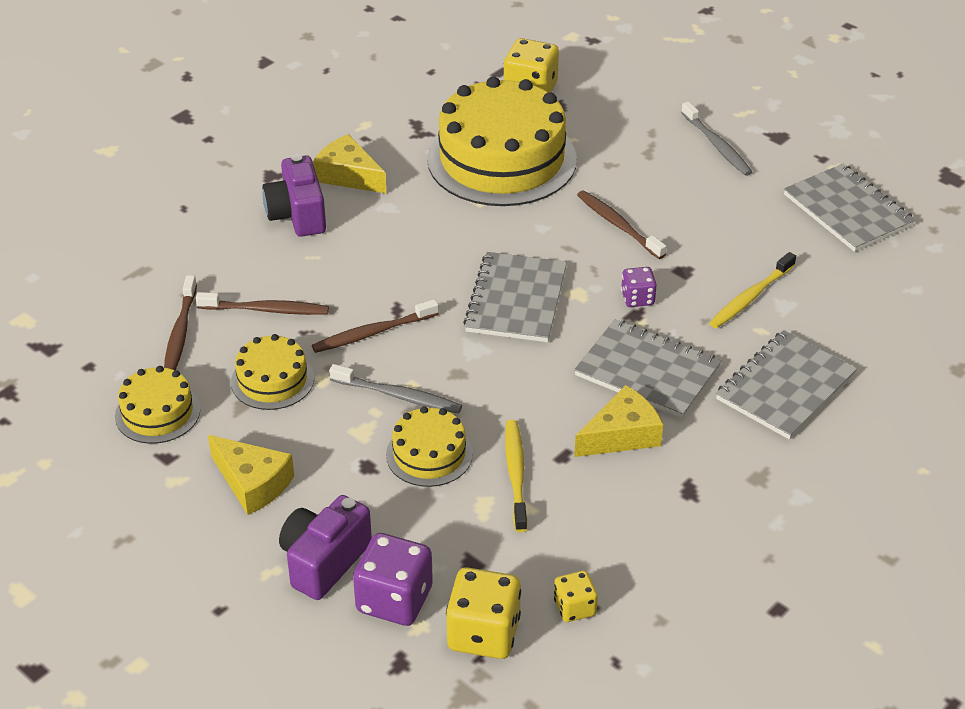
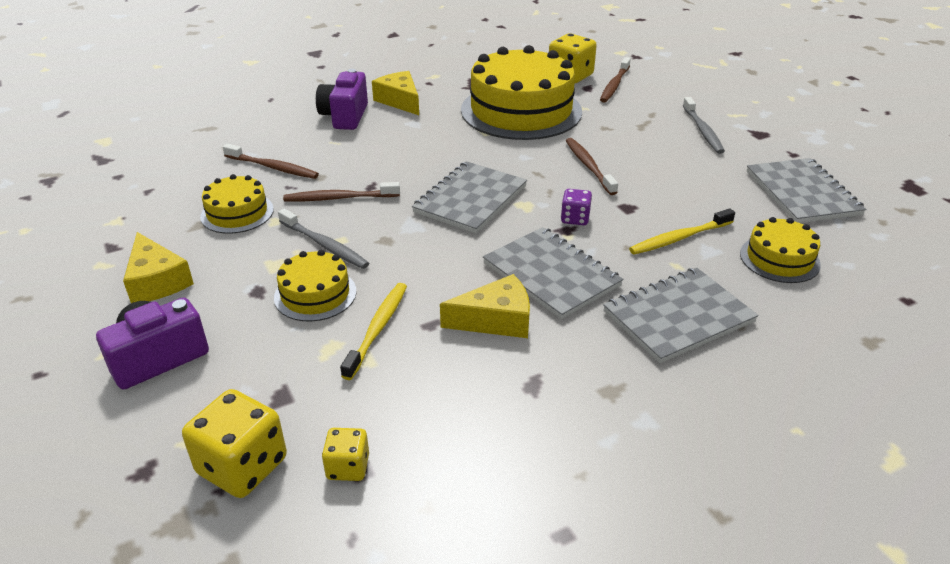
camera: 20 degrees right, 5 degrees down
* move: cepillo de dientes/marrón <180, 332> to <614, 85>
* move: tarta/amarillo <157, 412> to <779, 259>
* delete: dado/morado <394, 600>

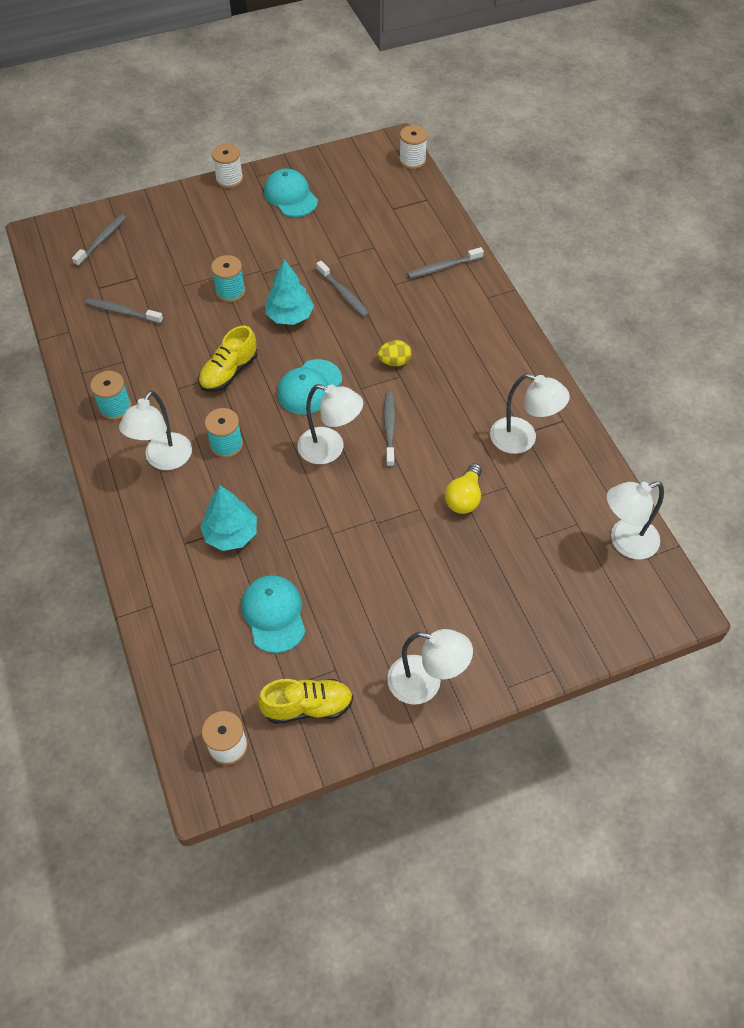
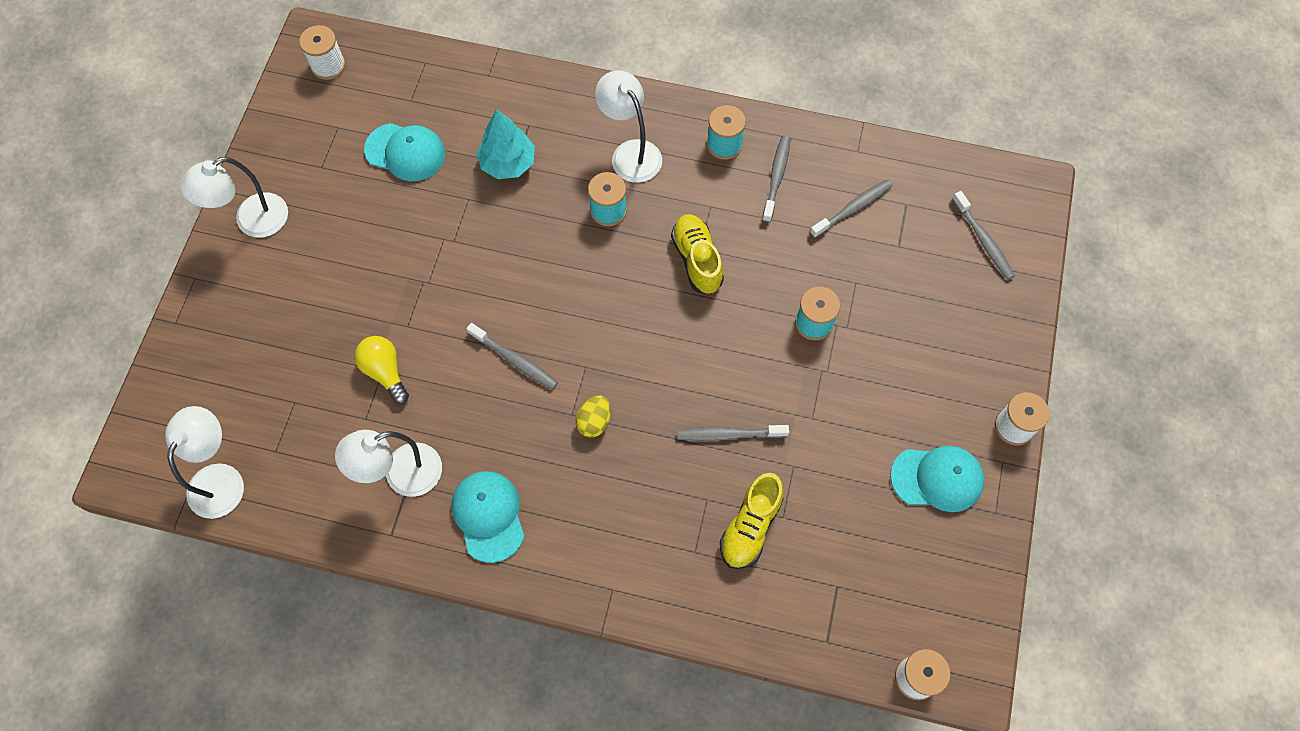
camera: 125 degrees right, 10 degrees up
* move: cepillo de dientes/gris <443, 267> to <776, 178>
* delete: árbol/turquesa <289, 316>
* move: gorra/turquesa <309, 387> to <488, 516>
* delete: lámpara/blanco <330, 449>
* move: zapato/amarillo <307, 706> to <750, 527>

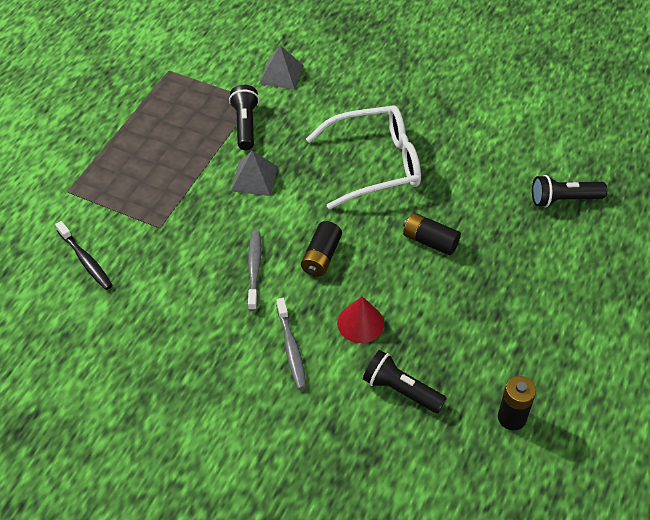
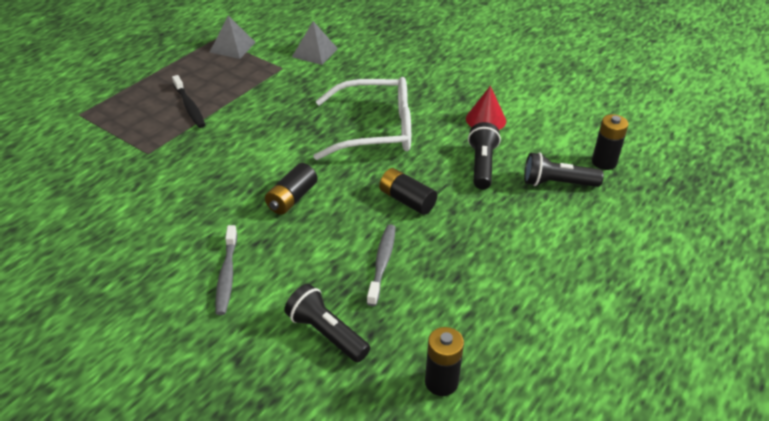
camera: 10 degrees right, 10 degrees down
* move: lámpara de mano/negro <245, 125> to <482, 165>
* move: pirámide/gris <254, 178> to <232, 47>
* move: cepillo de dientes/negro <85, 260> to <189, 106>
* move: cepillo de dientes/gris <254, 269> to <382, 264>
* move: cono/rojo <360, 323> to <486, 119>
* insert: pila/negro <604, 162>

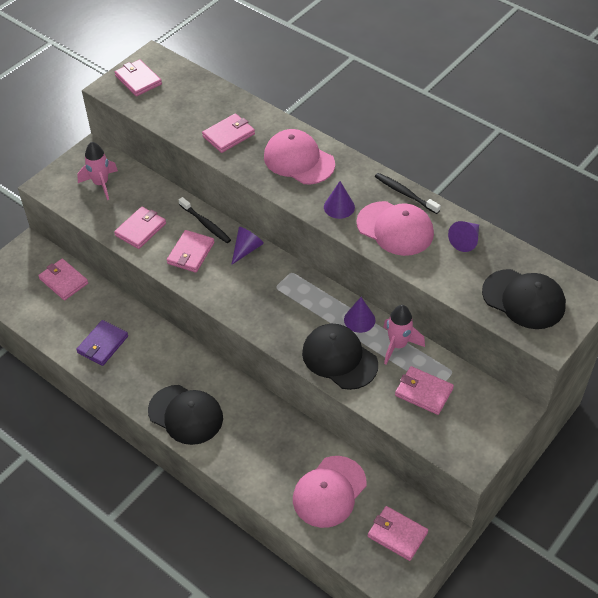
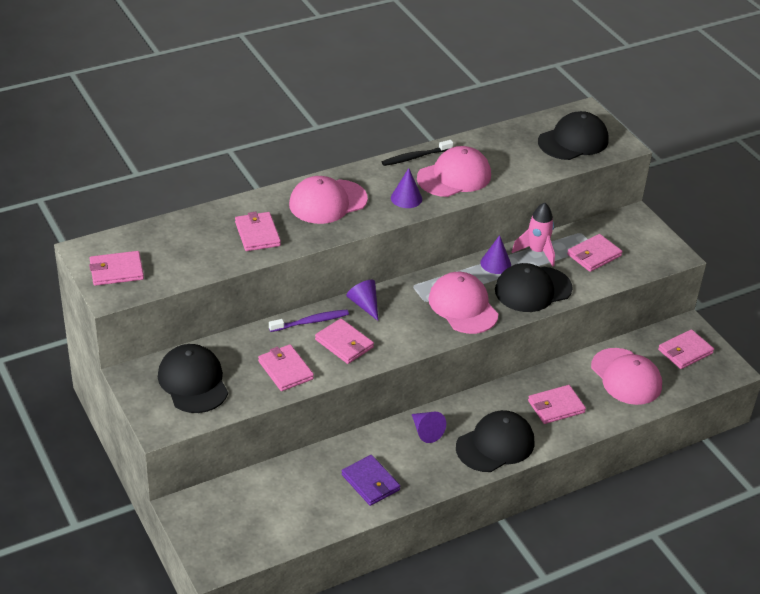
camera: 70 degrees left, 10 degrees down
* replace: cohete/rosa <101, 184> to gorra/negro <193, 382>
* recolor: cepillo de dientes/negro <206, 224> to cepillo de dientes/morado <311, 322>
* move: cono/morado <465, 241> to <426, 431>
* move: cartera/rosa <63, 281> to <556, 406>
* insert: gorra/rosa <463, 306>

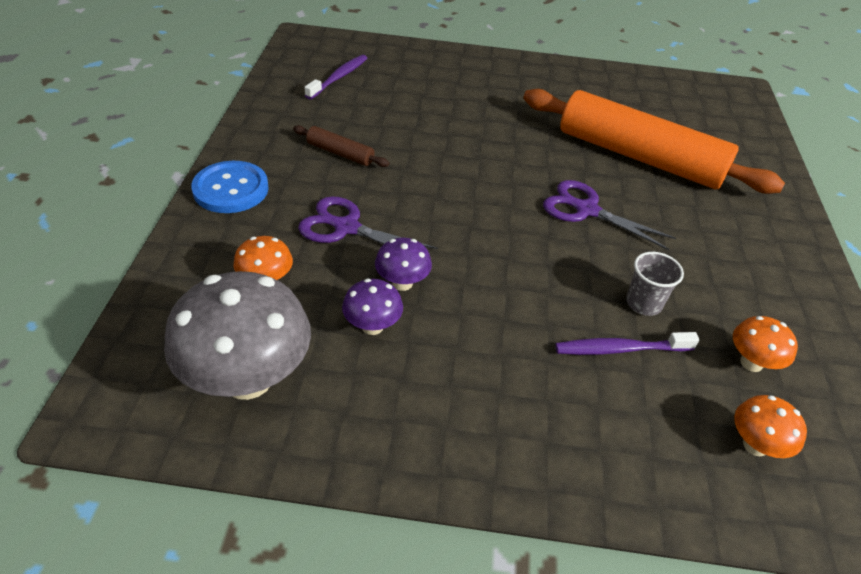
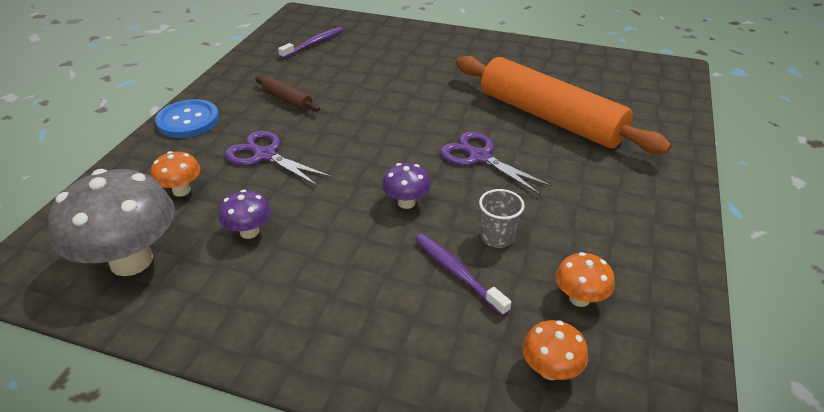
camera: 15 degrees right, 5 degrees down
* move: seta/morado <402, 283> to <406, 202>
* rotate: cepillo de dientes/morado <620, 349> = <457, 273> 45 degrees clockwise

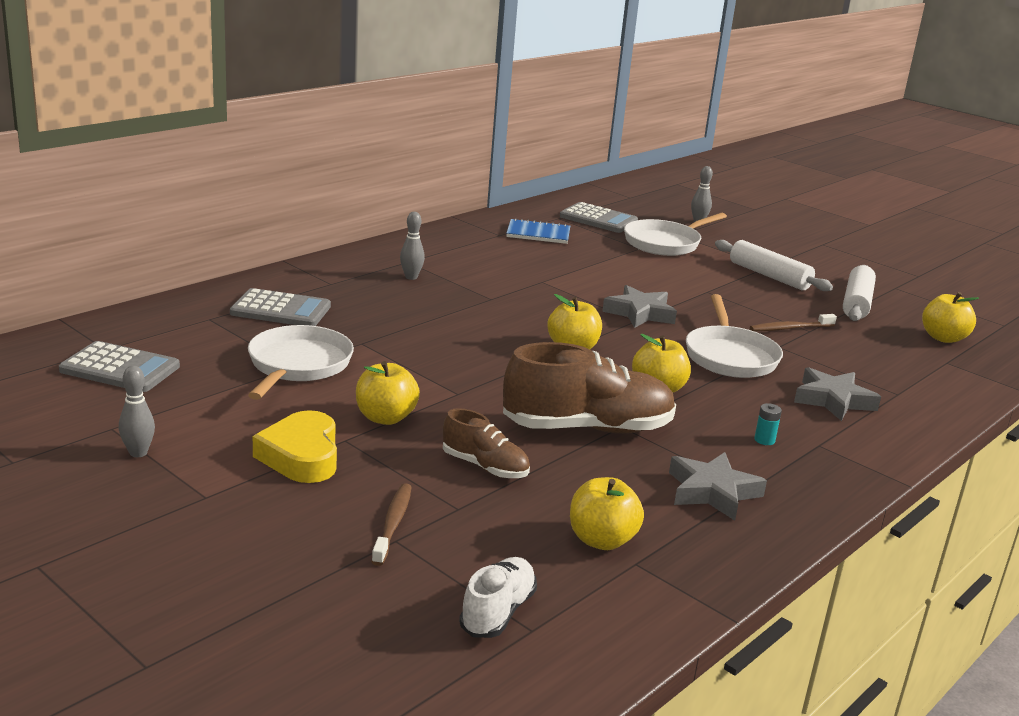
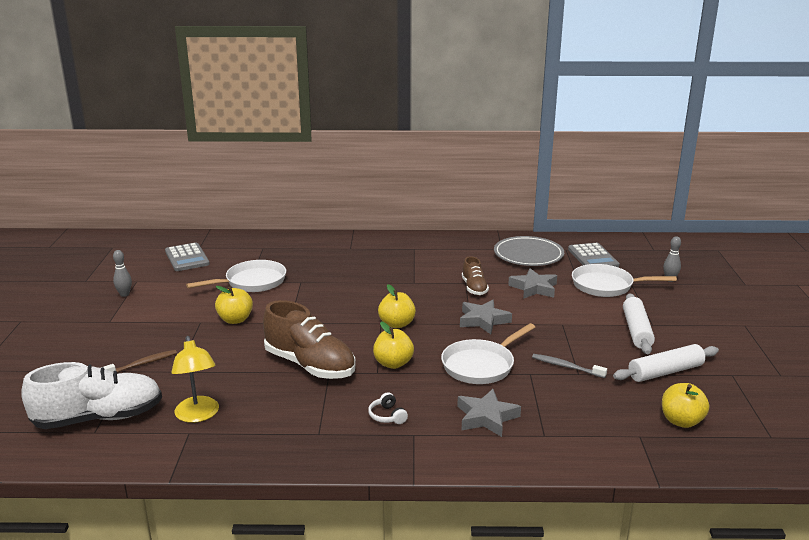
camera: 50 degrees right, 0 degrees up
* delete: bolo/gris <411, 277>
* replace: cuaderno/azul <538, 234> to plato/gris <528, 255>
* delete: calculadora/gris <281, 310>
* recolor: cepillo de dientes/marrón <790, 328> to cepillo de dientes/gris <566, 367>
* replace: pila/turquesa <764, 440> to auriculares/blanco <387, 416>
* move: zapato/marrón <485, 467> to <474, 288>
* delete: corazón/amarillo <301, 456>
* move: estrella/gris <712, 492> to <534, 288>
* replace: manzana/amarillo <601, 540> to lámpara/amarillo <198, 415>
* resize: zapato/blanco <497, 612> = <99, 418> x1.87

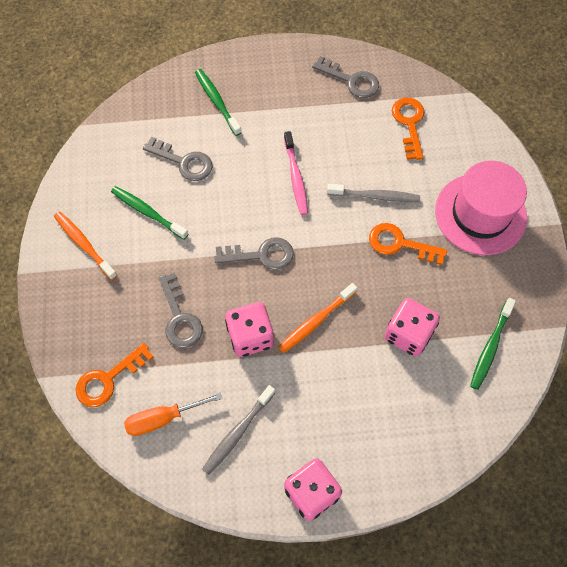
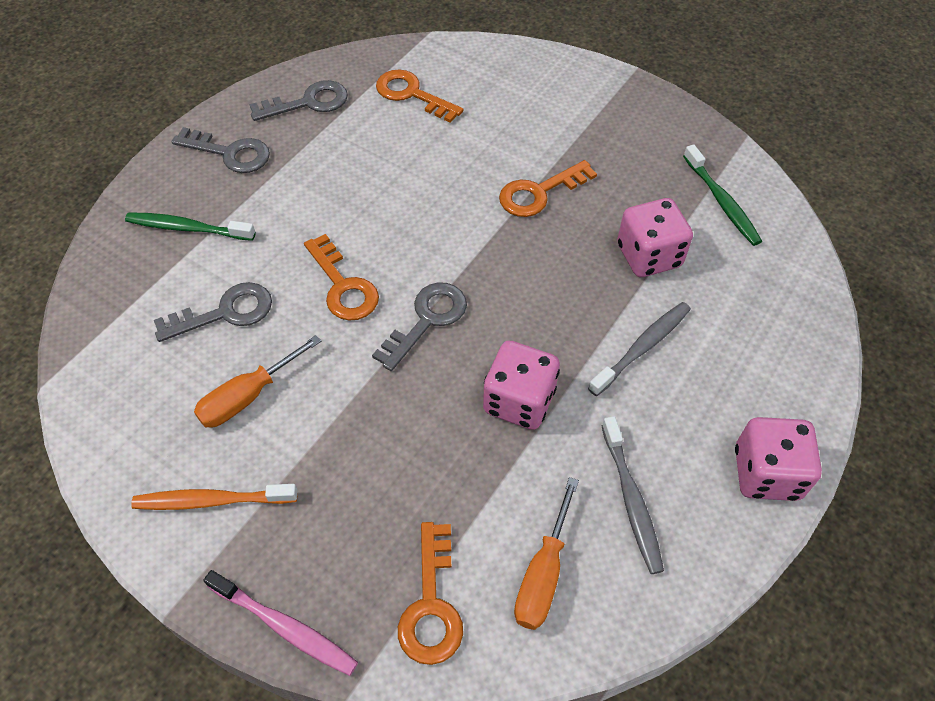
camera: 50 degrees left, 10 degrees down
* move: cepillo de dientes/rosa <296, 177> to <285, 627>
* delete: sombrero/rosa <480, 214>
* move: cepillo de dientes/gris <375, 196> to <642, 347>
* replace: cepillo de dientes/verde <148, 212> to destornillador/naranja <248, 396>
* move: llave/gris <179, 317> to <230, 153>
* delete: cepillo de dientes/naranja <316, 321>
* insert: llave/naranja <343, 286>

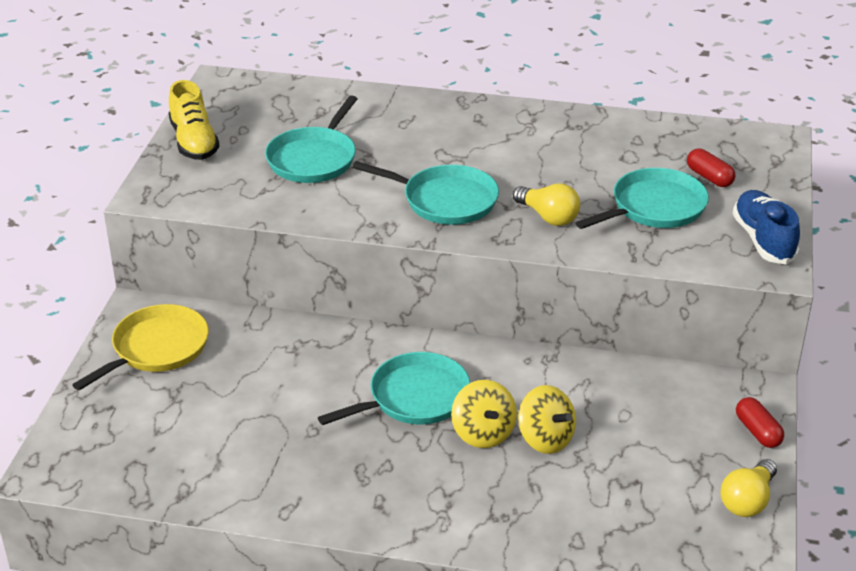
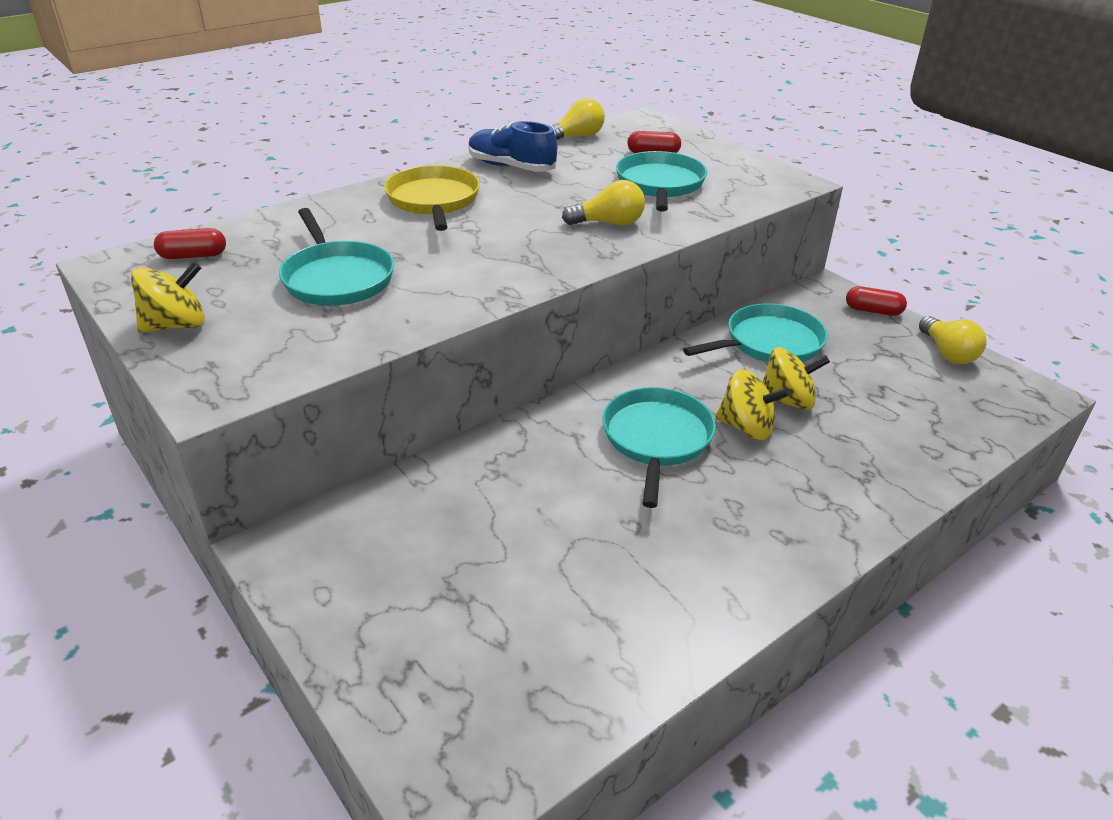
camera: 50 degrees left, 0 degrees up
* replace: zapato/amarillo <194, 142> to peonza/amarillo <176, 325>
* move: sartén/turquesa <445, 200> to <769, 342>
* move: zapato/azul <763, 240> to <511, 167>
* move: sartén/amarillo <157, 348> to <433, 200>
* insert: bombilla/amarillo <577, 137>
* insert: cápsula/rojo <193, 256>

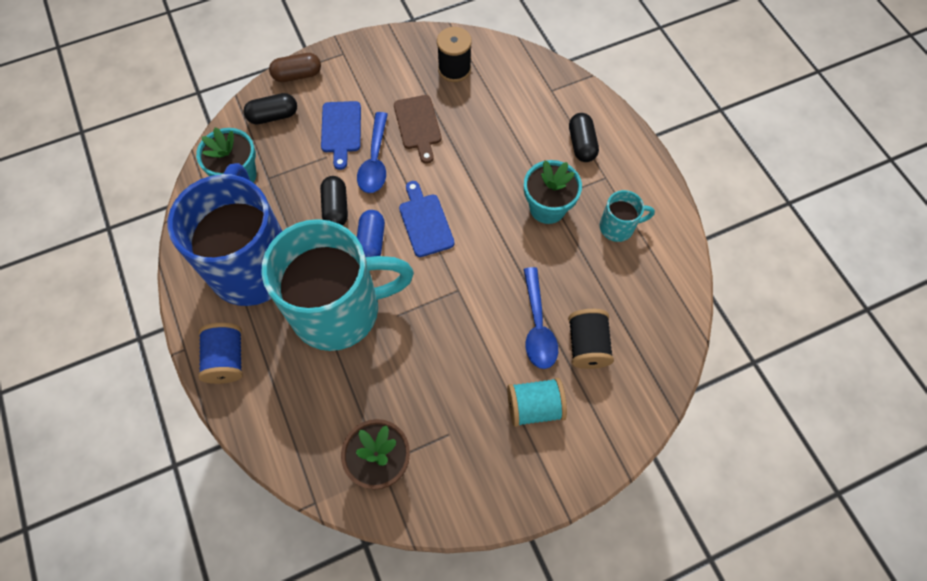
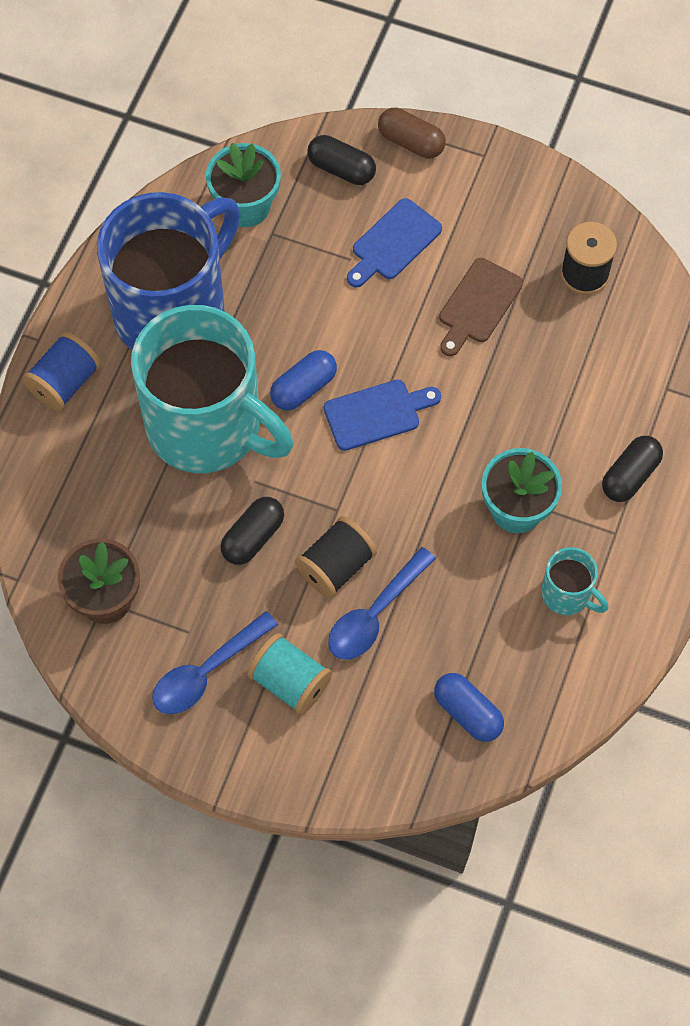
camera: 45 degrees right, 0 degrees up
* move: cuchara/azul <375, 161> to <207, 672>
* move: cápsula/negro <336, 208> to <253, 537>
* rotate: tabla de cortar/azul <425, 222> = <376, 414> 45 degrees clockwise
* move: carrete/negro <587, 345> to <336, 566>
* insert: cápsula/azul <467, 712>

